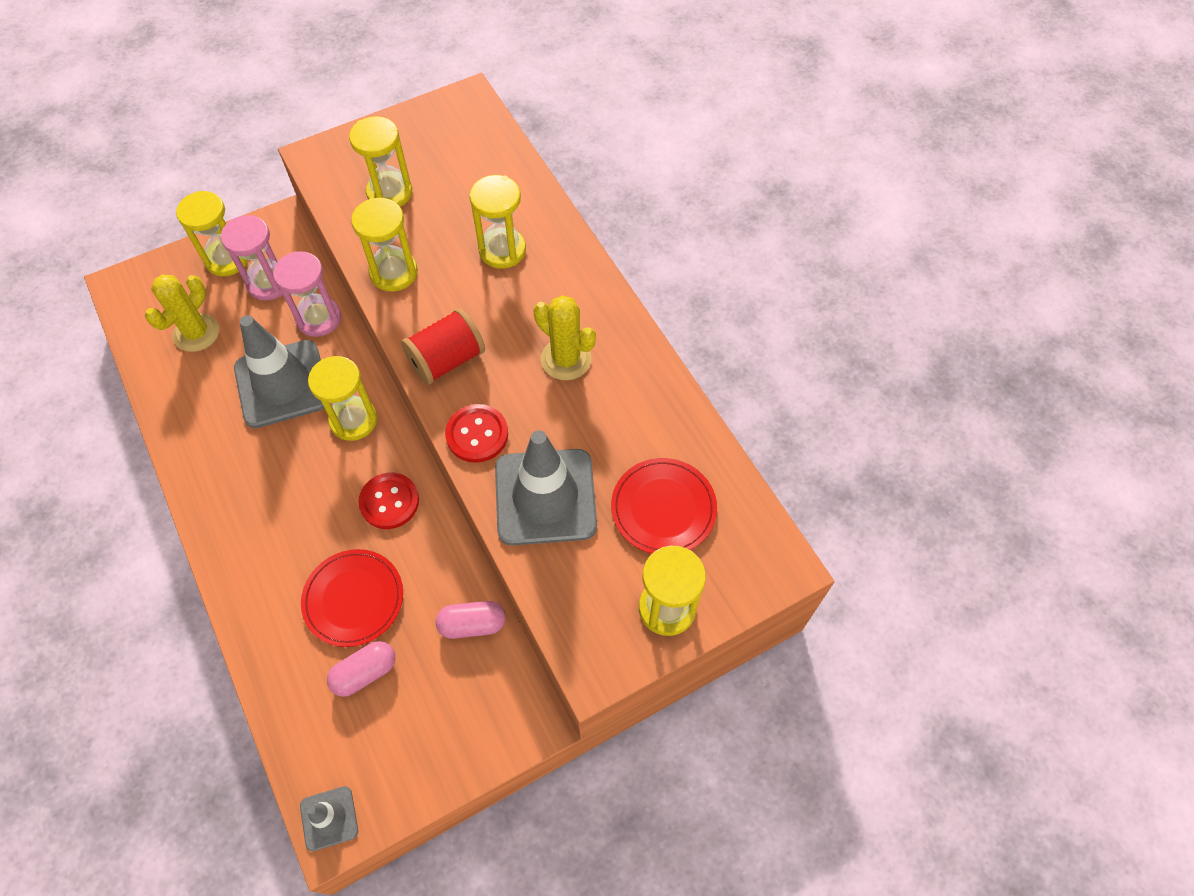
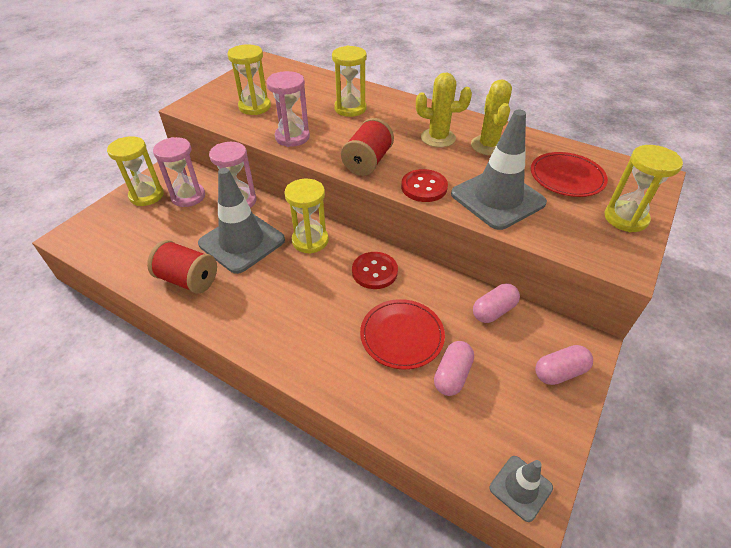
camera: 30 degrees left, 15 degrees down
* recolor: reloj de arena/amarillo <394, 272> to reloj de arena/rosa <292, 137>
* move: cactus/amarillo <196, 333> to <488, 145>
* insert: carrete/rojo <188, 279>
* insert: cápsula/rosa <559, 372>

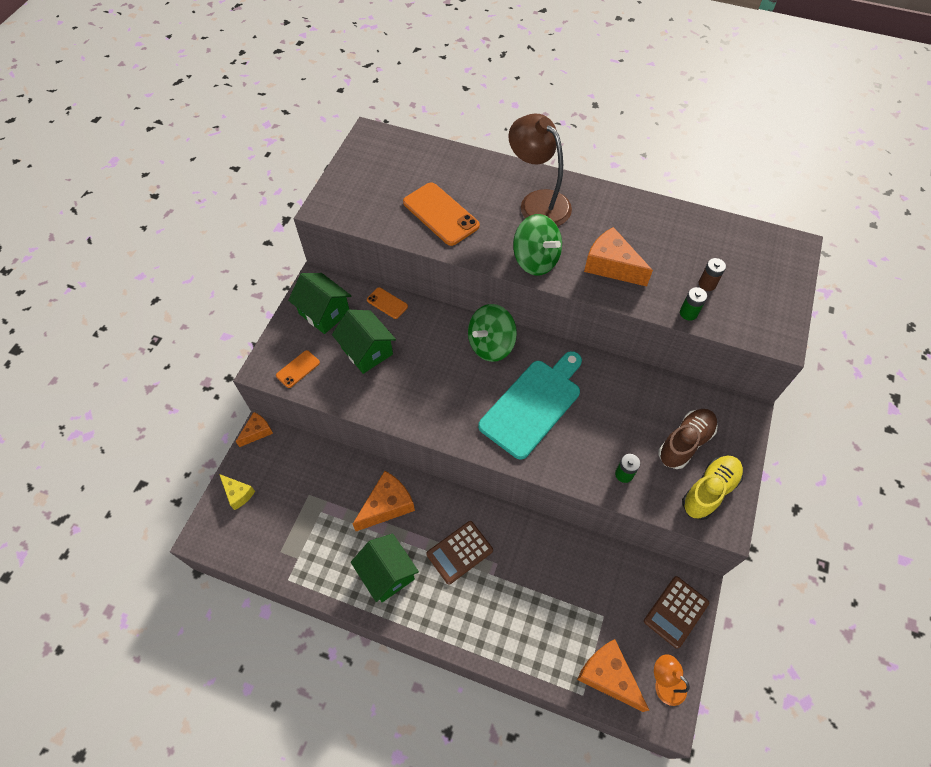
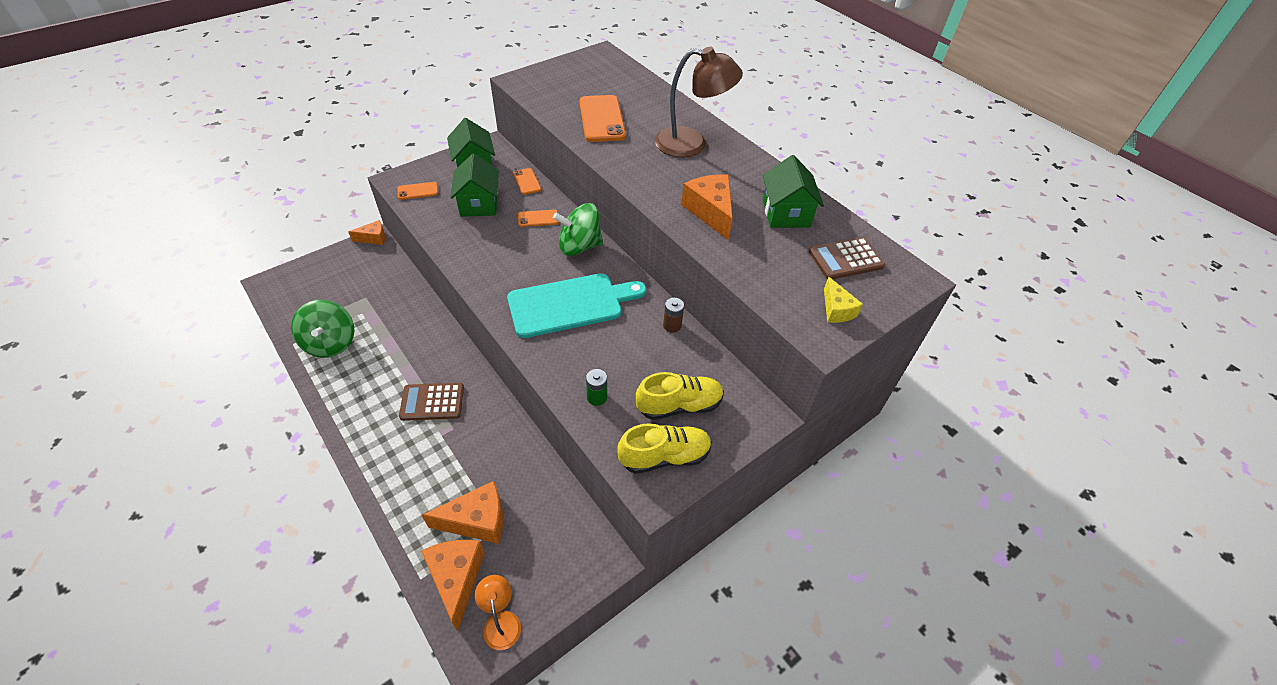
camera: 30 degrees right, 10 degrees down
* rotate: lámpara/marrón <538, 202> = <691, 144> 105 degrees clockwise
* move: peonza/verde <535, 260> to <330, 343>
* move: pila/marrón <707, 284> to <672, 325>
* delete: pila/verde <688, 313>
* recolor: zapato/marrón <685, 443> to zapato/amarillo <679, 405>
* move: queso/naranja <387, 505> to <477, 521>
* move: queso/amarillo <238, 494> to <836, 310>
* move: casa/verde <387, 574> to <786, 213>
* move: calculadora/marrón <676, 611> to <845, 259>
* insert: móvil/naranja <538, 218>

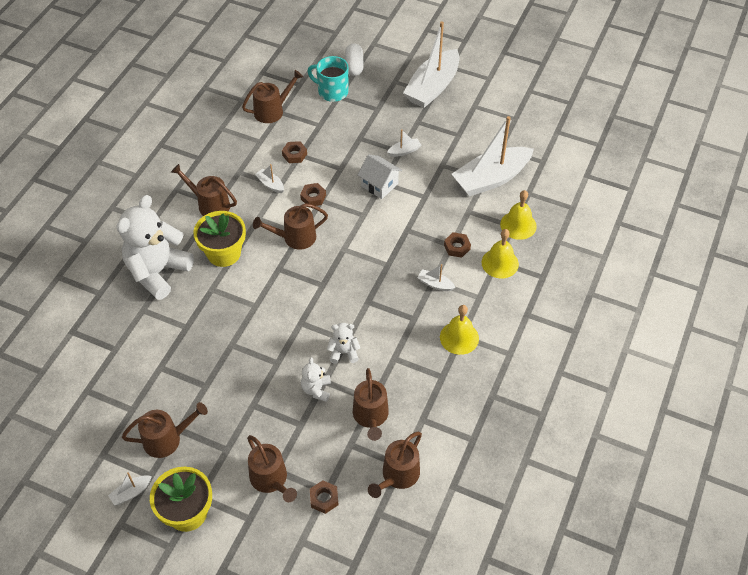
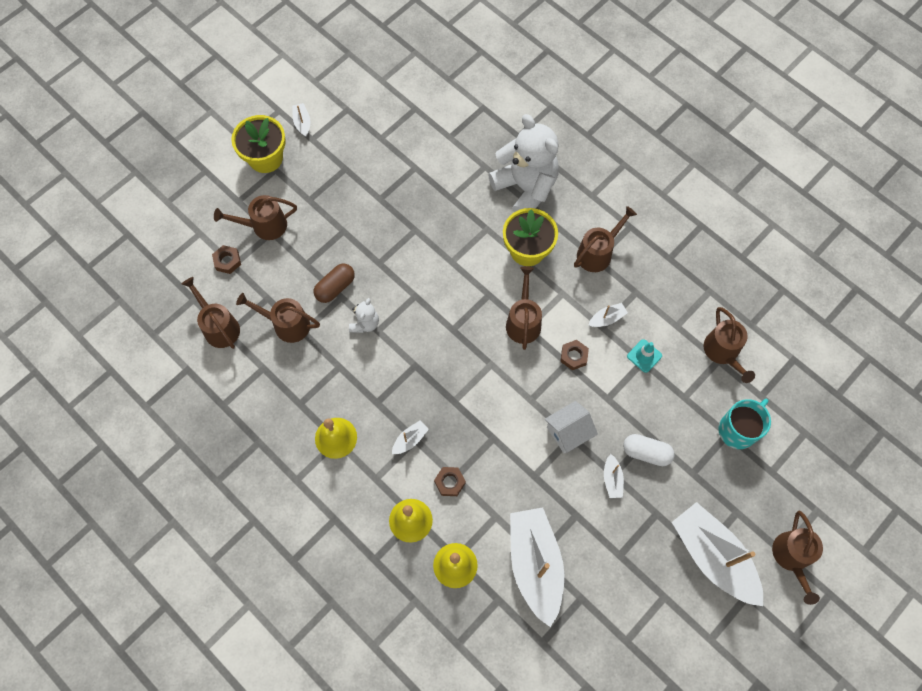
camera: 110 degrees right, 15 degrees up
* move: cápsula/blanco <354, 66> to <646, 452>
* replace: tuerca/marrón <294, 154> to cono de tráfico/turquesa <644, 356>
* replace: osito/blanco <316, 389> to cápsula/marrón <335, 287>
* move: regadera/marrón <167, 439> to <792, 557>

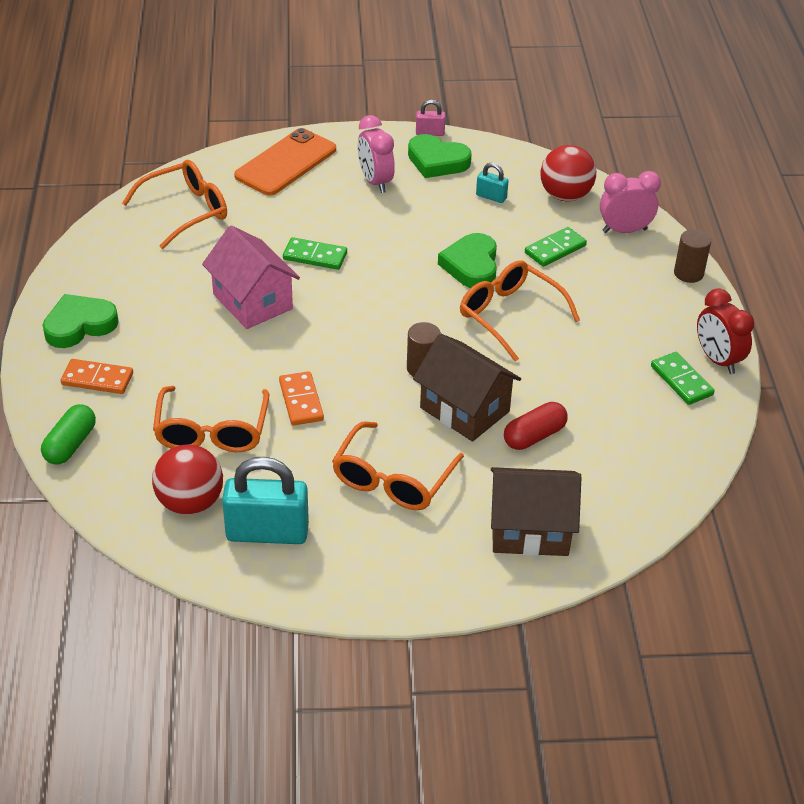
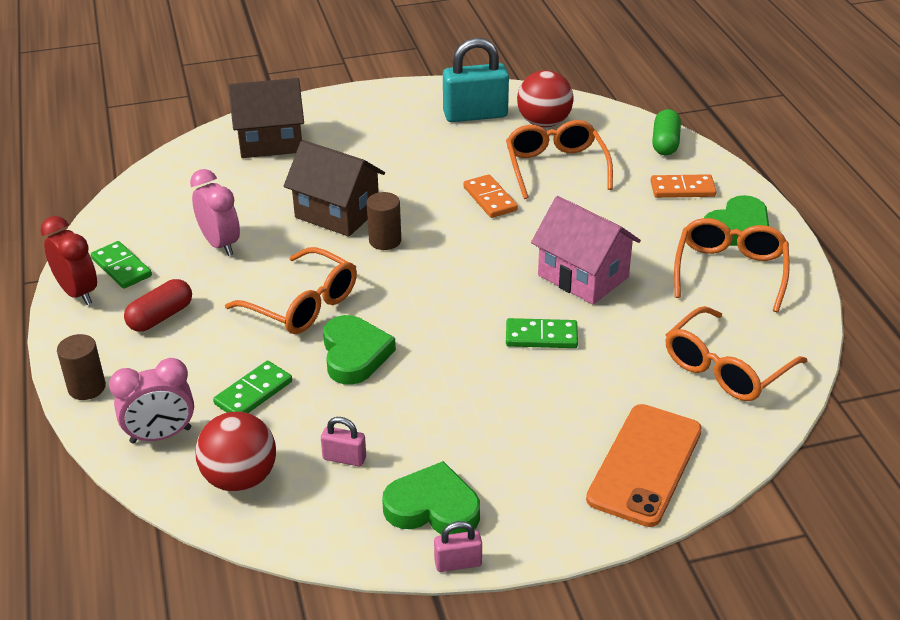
camera: 170 degrees right, 5 degrees down
* move: despertador/rosa <375, 182> to <220, 244>
* recolor: candado/turquesa <491, 197> to candado/rosa <344, 458>
* move: cápsula/rojo <534, 436> to <160, 317>
* move: gafas/naranja <393, 479> to <730, 272>

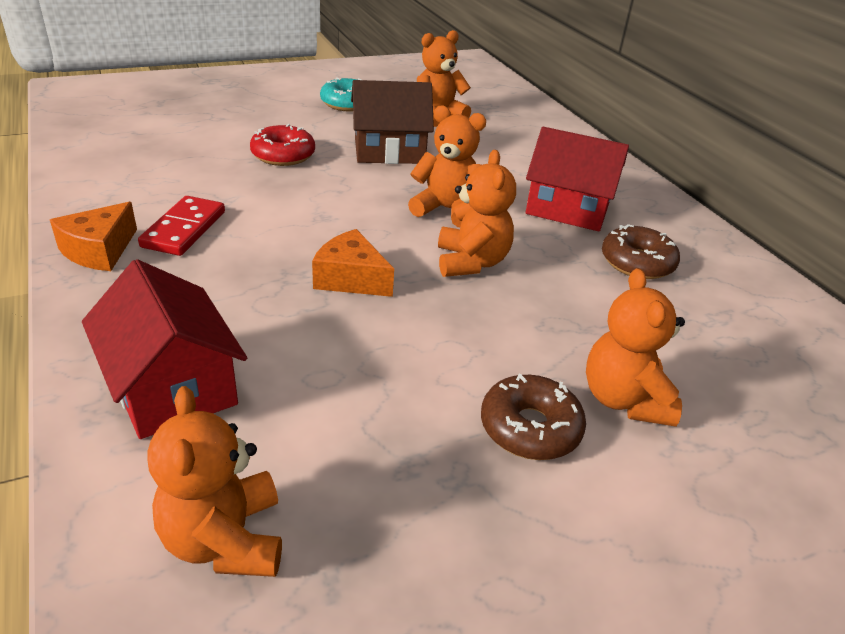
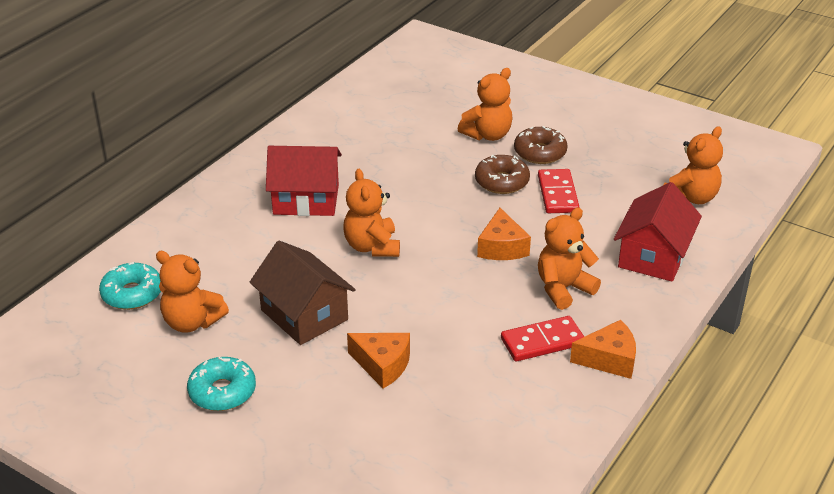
camera: 120 degrees left, 0 degrees up
* replace: rosquilla/rojo <283, 155> to queso/naranja <382, 365>
* rotate: casa/rojo <568, 208> = <306, 200> 75 degrees counterclockwise
* move: osito/naranja <471, 262> to <563, 289>
* move: rosquilla/marrón <637, 263> to <501, 182>
* insert: ficha de dominó/rojo <558, 194>
* insert: rosquilla/turquesa <132, 294>

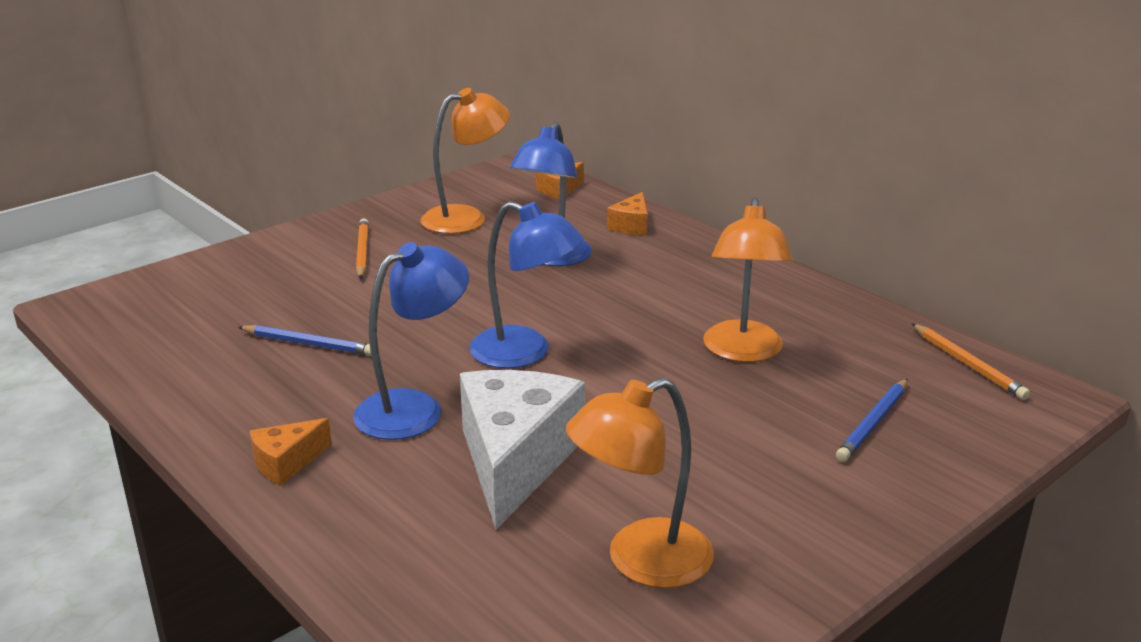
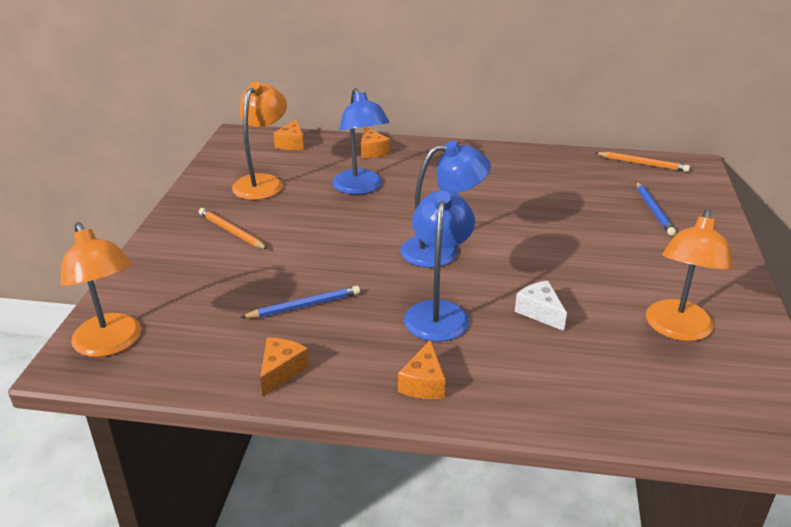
camera: 40 degrees left, 5 degrees up
* move: lámpara/naranja <742, 352> to <111, 344>
* resize: queso/blanco <515, 460> = <540, 312> x0.47
* insert: queso/naranja <281, 371>

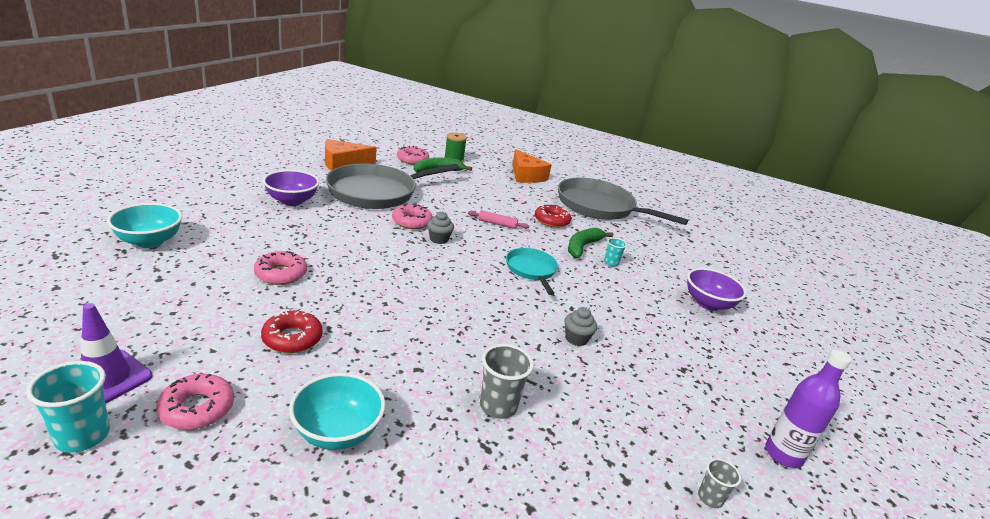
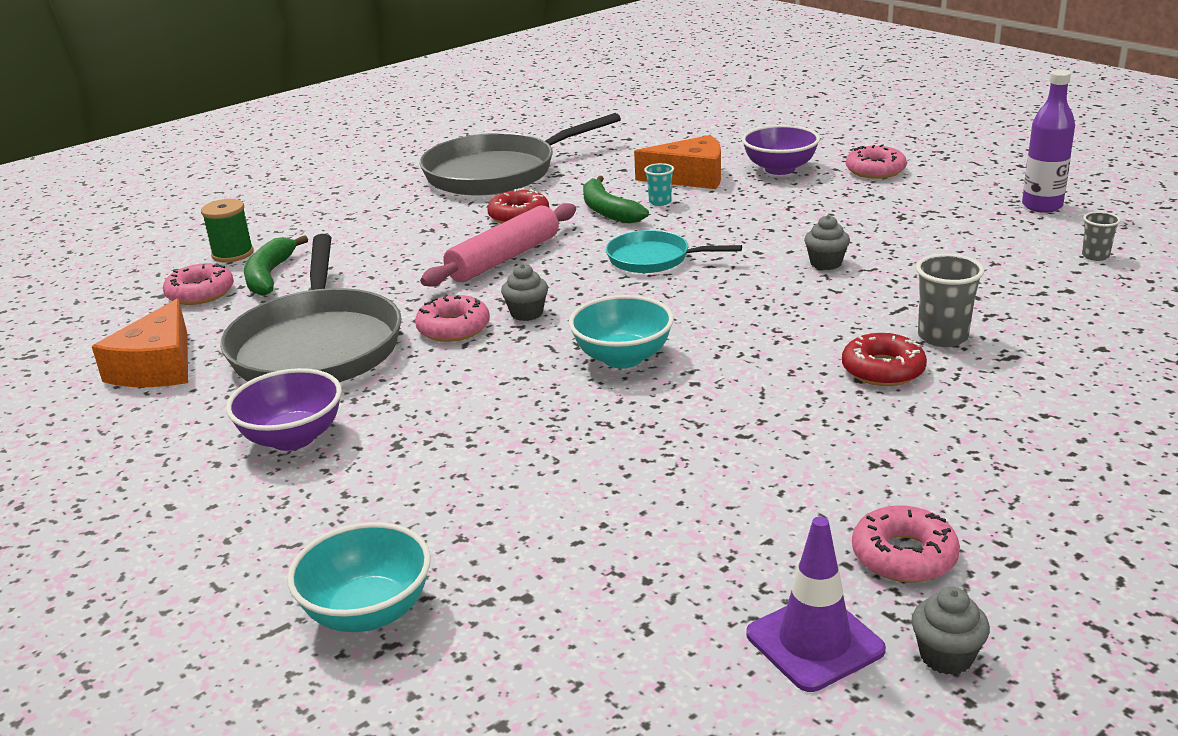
camera: 55 degrees left, 0 degrees up
* move: queso/naranja <526, 175> to <690, 177>
* resize: rodillo/rosa <497, 224> = <504, 258> x1.96
* move: rosquilla/rosa <281, 274> to <875, 170>
* move: rosquilla/rojo <292, 338> to <883, 370>
* replace: vaso/turquesa <82, 436> to magdalena/gris <946, 656>
* move: cuenco/turquesa <337, 432> to <623, 358>

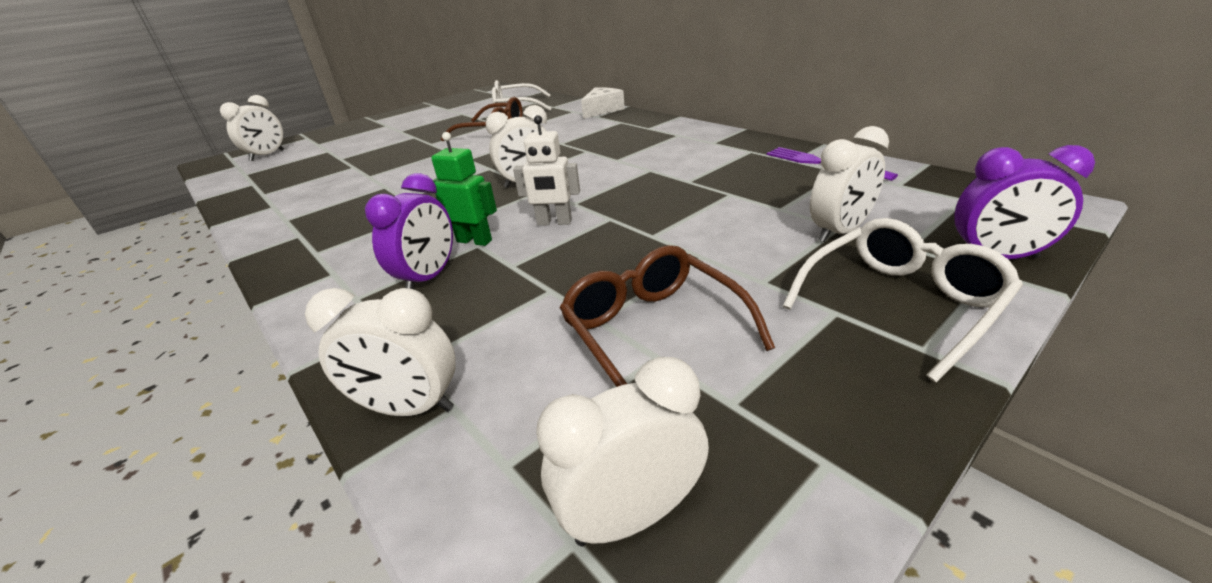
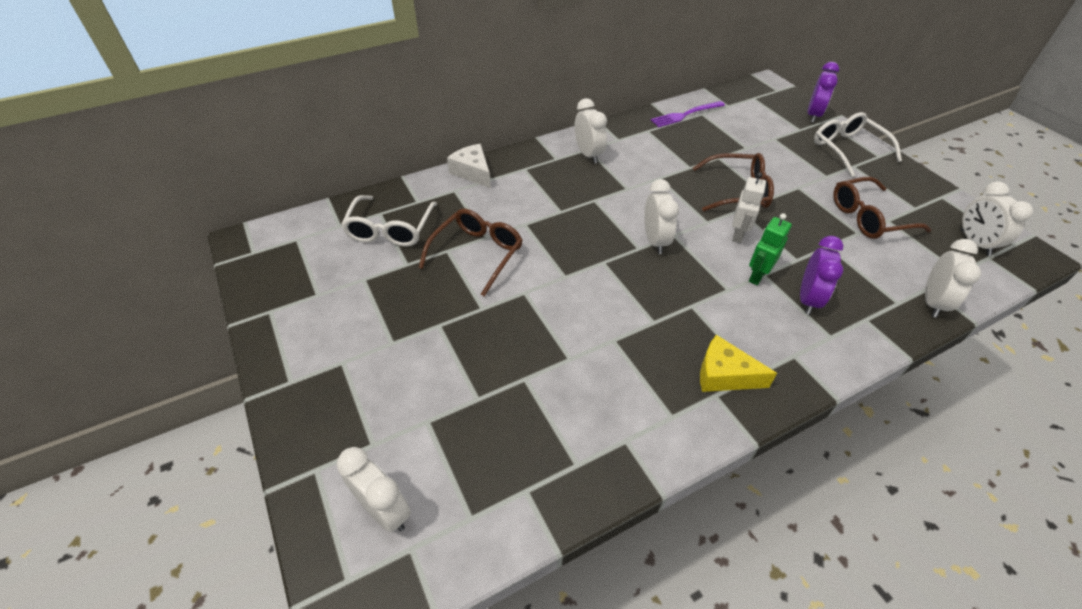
camera: 80 degrees left, 15 degrees up
* move: despertador/blanco <839, 232> to <588, 154>
* rotate: despertador/morado <429, 278> = <808, 299> 75 degrees clockwise
* insert: gafas/marrón <738, 191>
* insert: queso/amarillo <724, 375>

